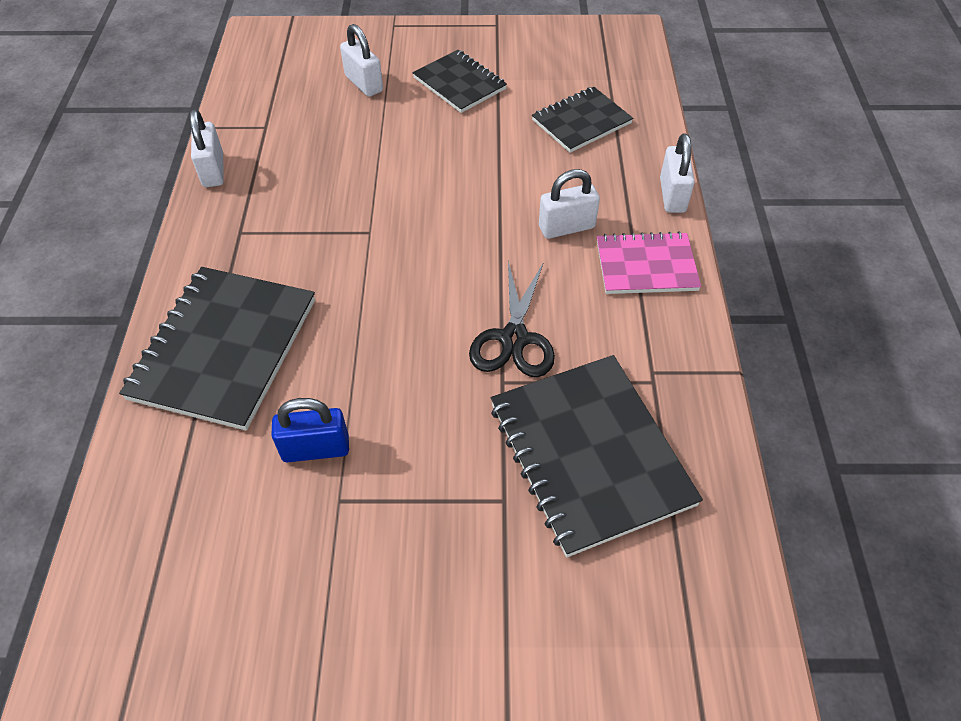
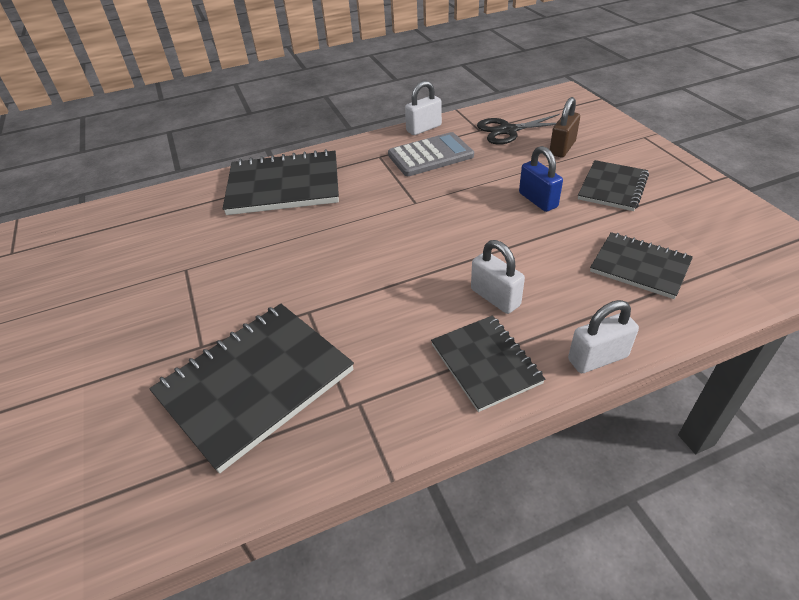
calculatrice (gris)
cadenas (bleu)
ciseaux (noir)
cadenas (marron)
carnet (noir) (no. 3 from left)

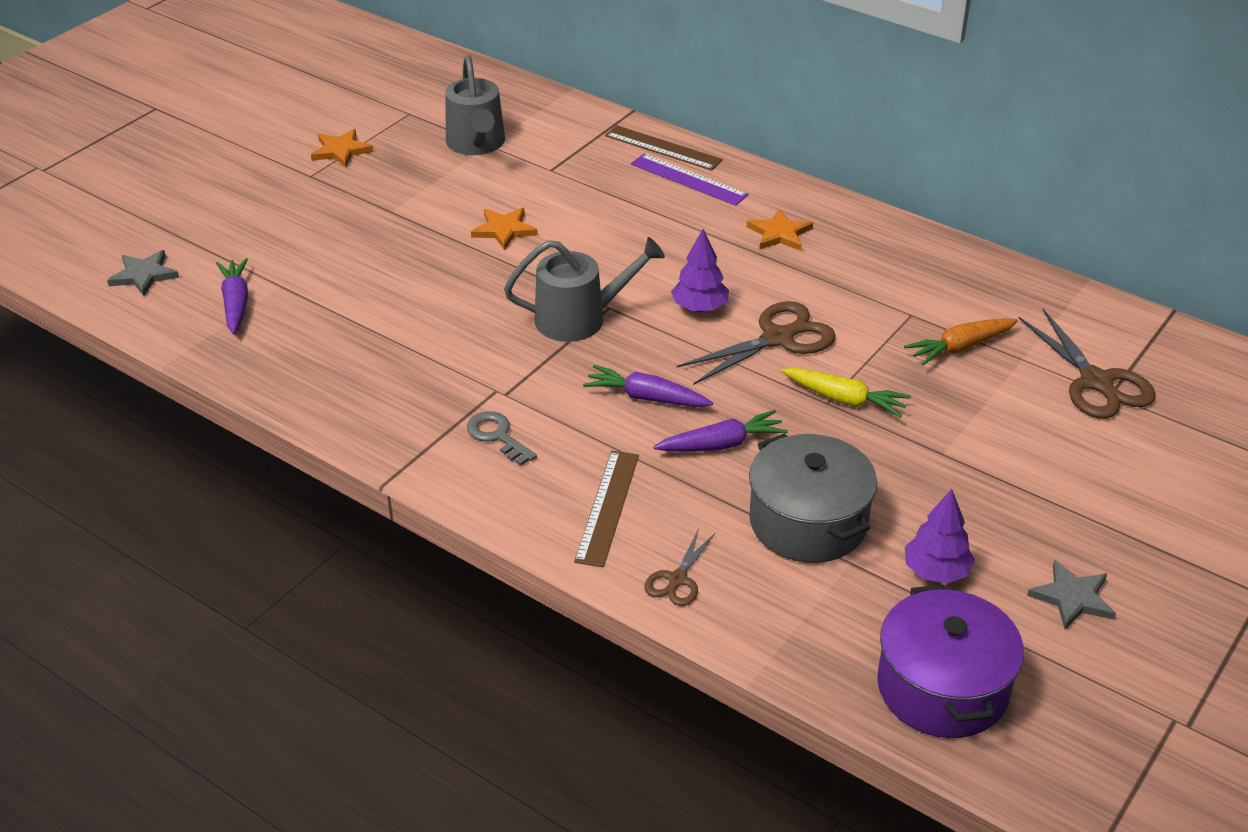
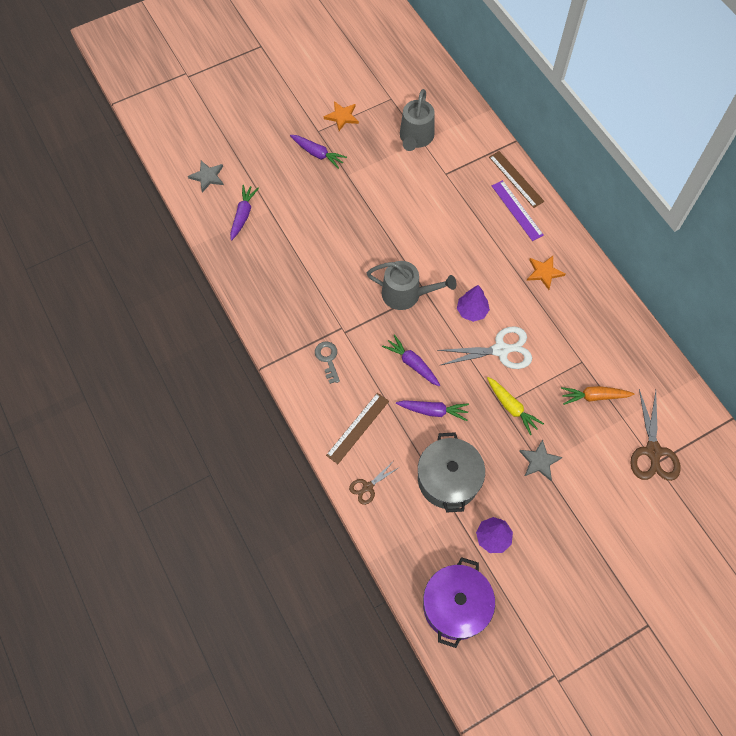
étoile (orange) (no. 2 from left in the first image)
carotte (violet) (no. 2 from left)
étoile (gris) (no. 2 from left)
ciseaux (blanc)

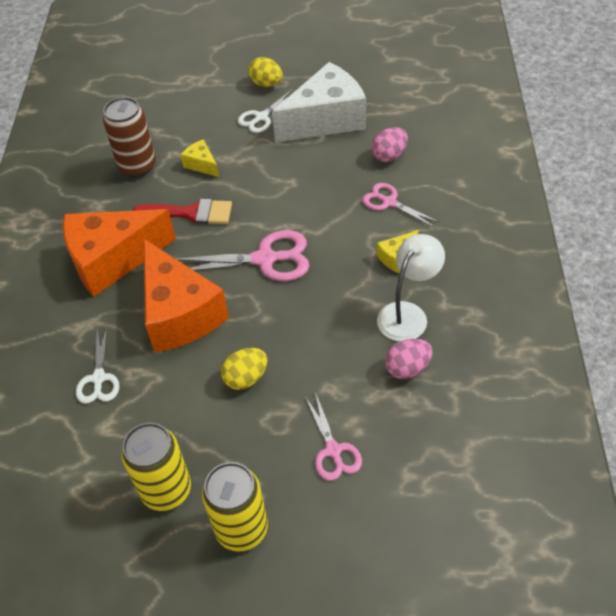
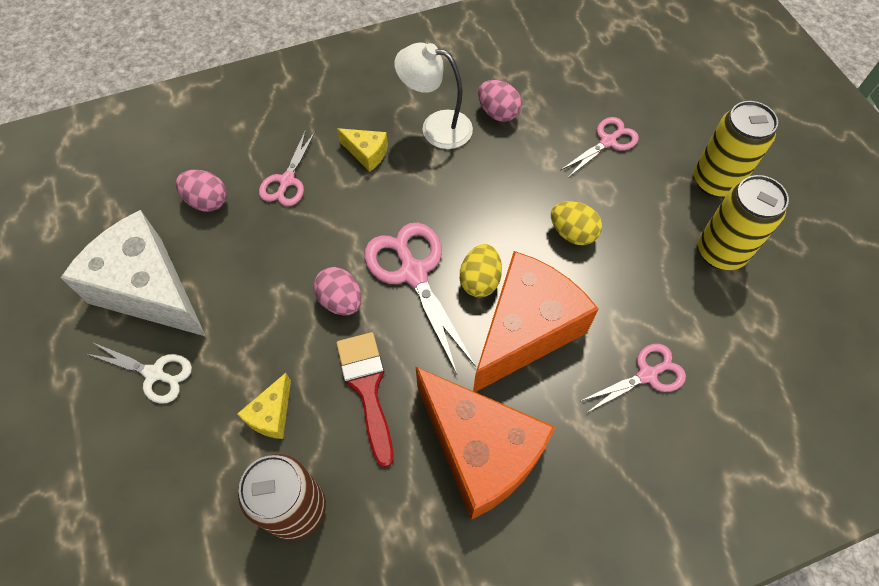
œuf (rose) (no. 2 from left)
œuf (jaune) (no. 1 from left)
ciseaux (rose) (no. 4 from left)

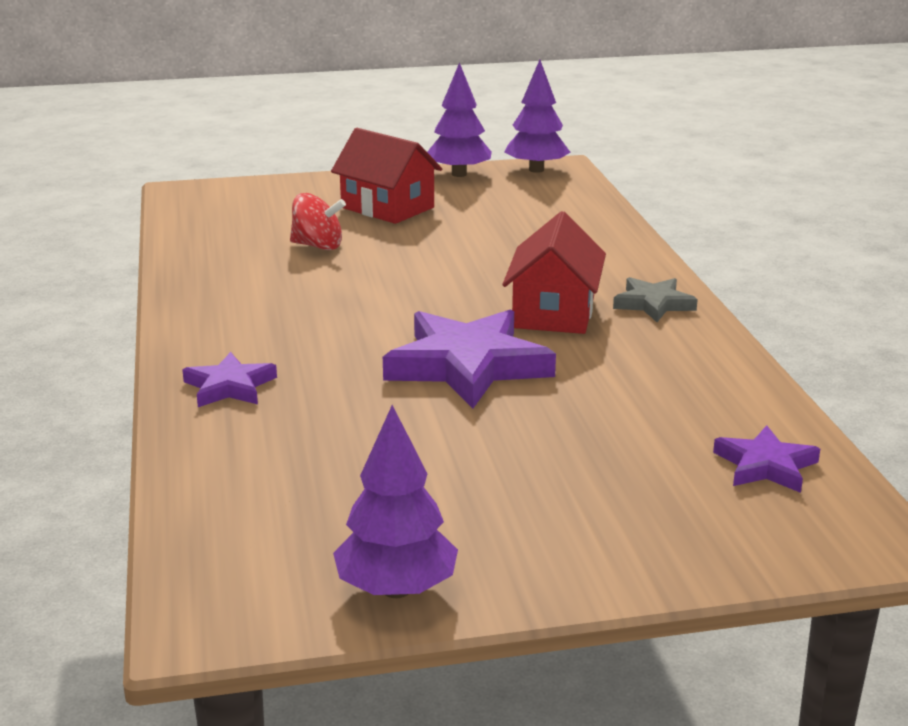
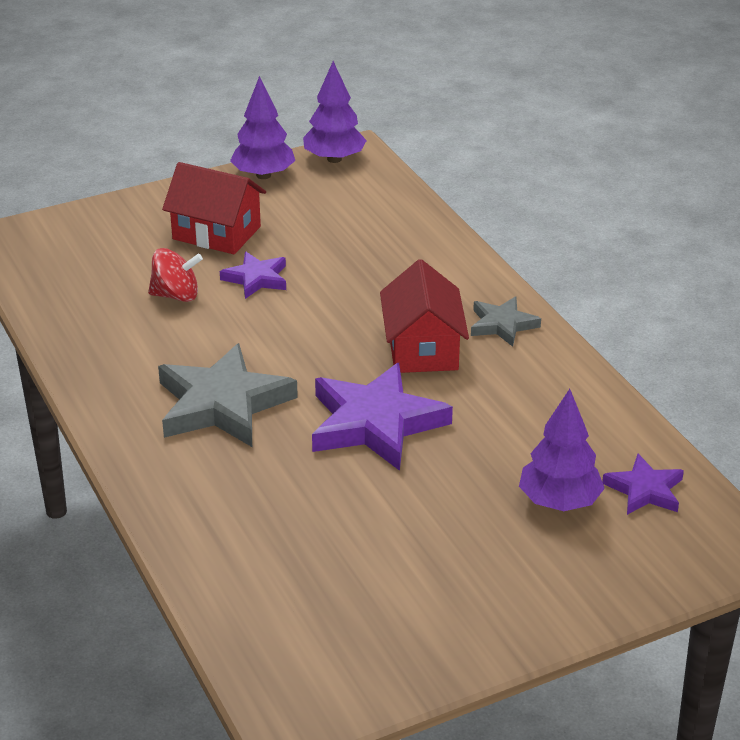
étoile (gris) (no. 1 from left)
étoile (violet) (no. 1 from left)
arbre (violet) (no. 3 from left)

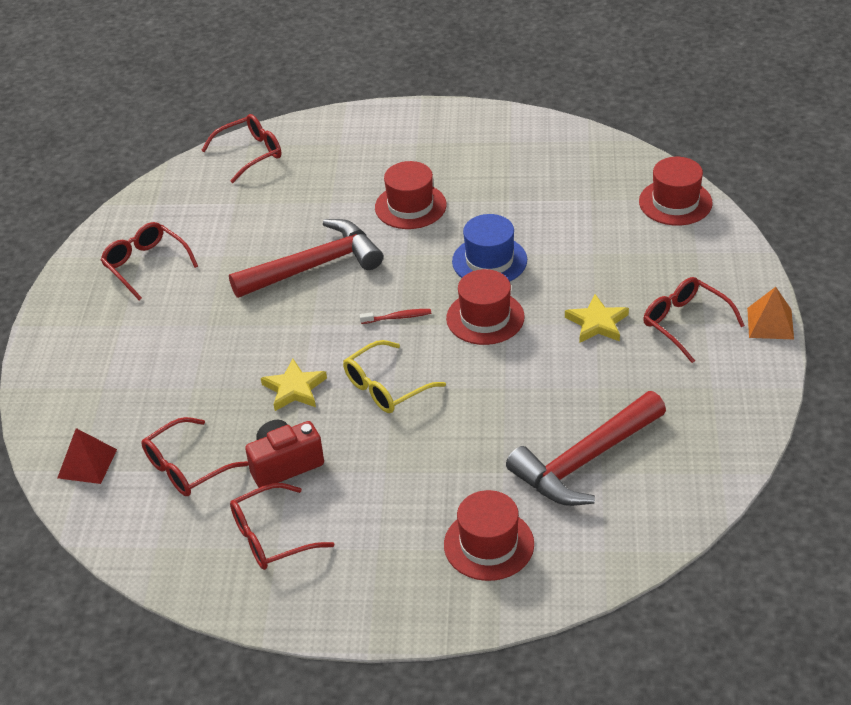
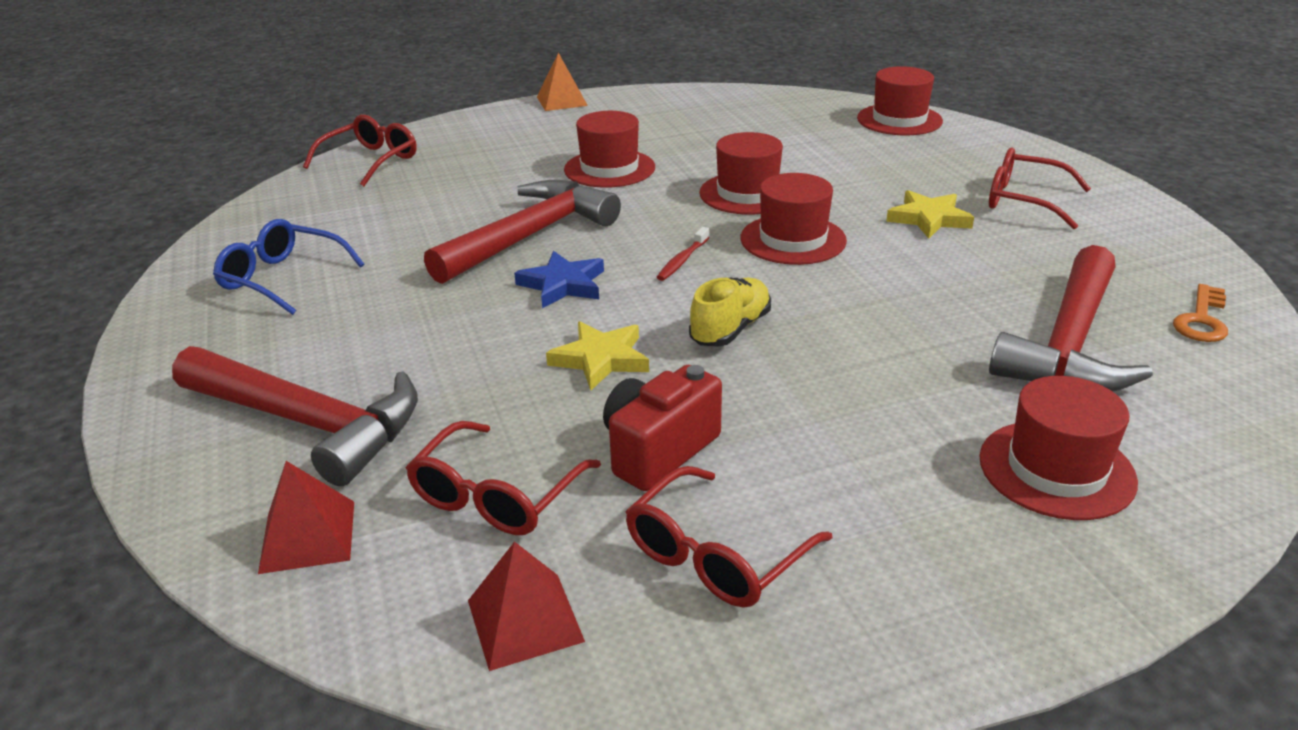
marteau (rouge) (no. 1 from left)
pyramide (rouge) (no. 2 from left)
étoile (bleu)
clé (orange)
pyramide (orange)
chaussure (jaune)
lunettes (bleu)
chapeau (rouge) (no. 2 from left)
brosse à dents (rouge)

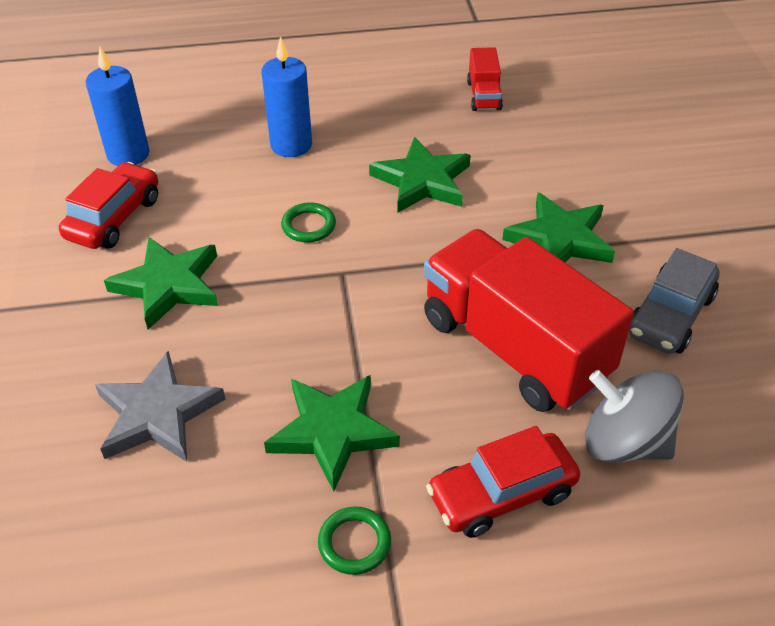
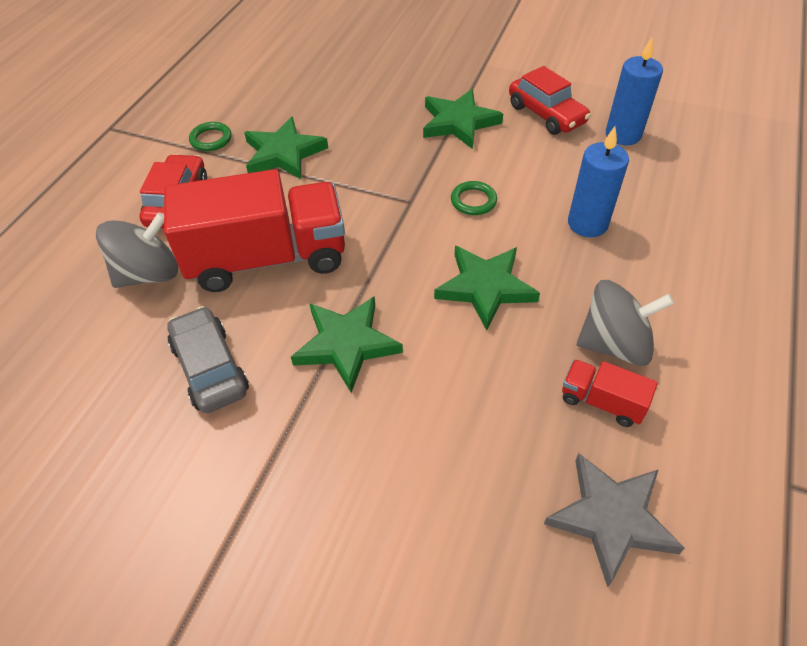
toupie (gris) (no. 2 from left)
étoile (gris)

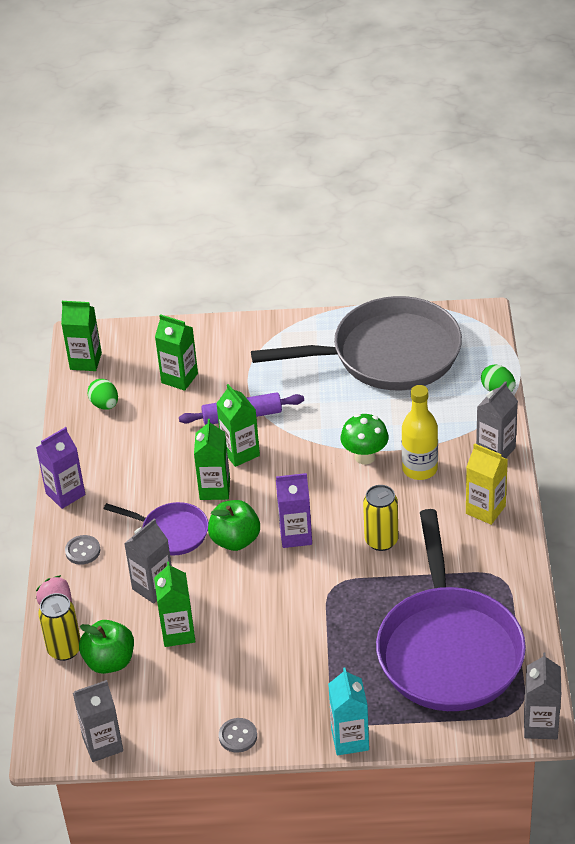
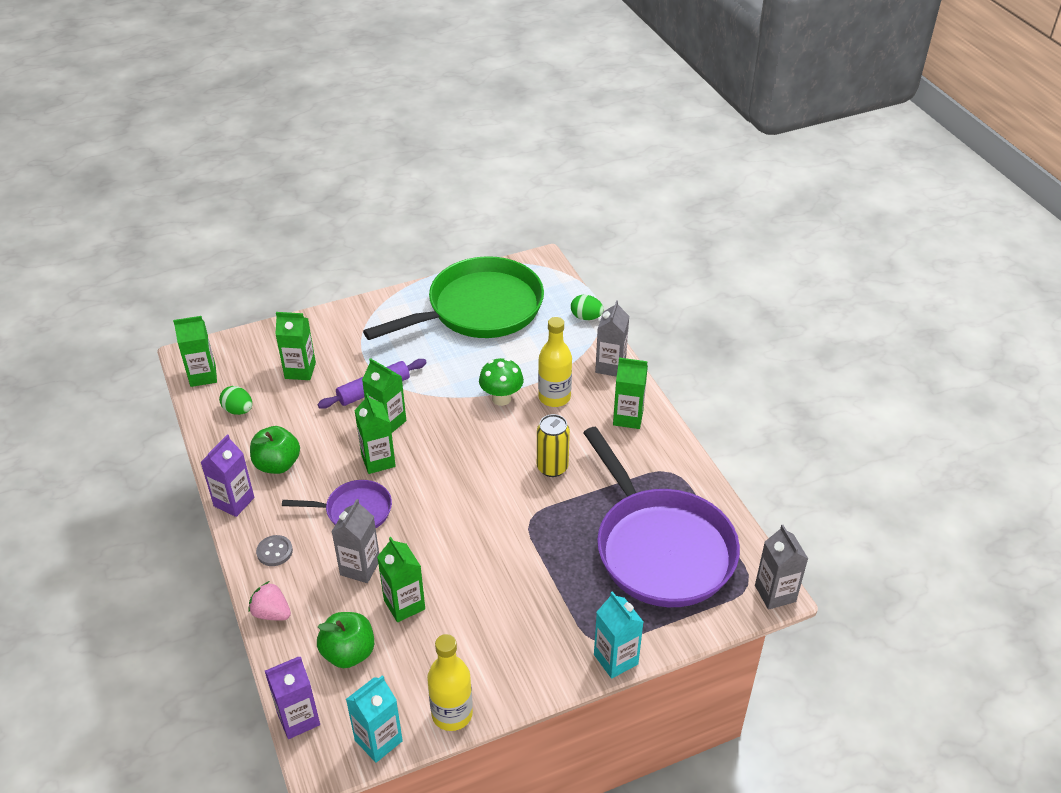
canette (jaune) (no. 1 from left in the first image)
bouton (gris) (no. 2 from left in the first image)
bouteille (jaune) (no. 1 from left)
pomme (vert) (no. 1 from left)
brique de lait (violet) (no. 2 from left)
brique de lait (turquoise) (no. 1 from left)
poêle (vert)
brique de lait (vert) (no. 6 from left)

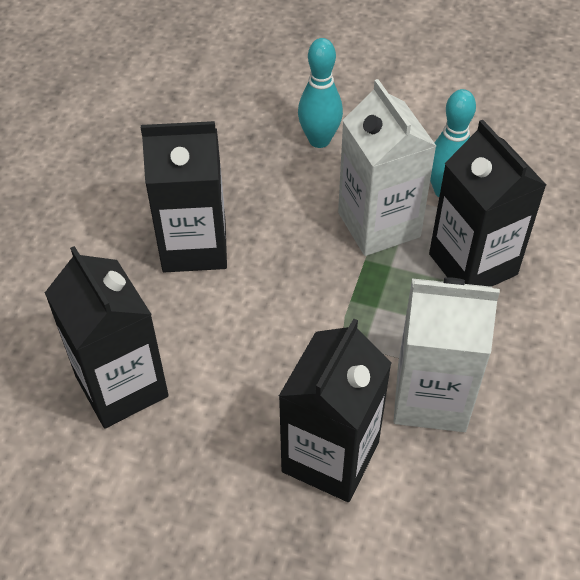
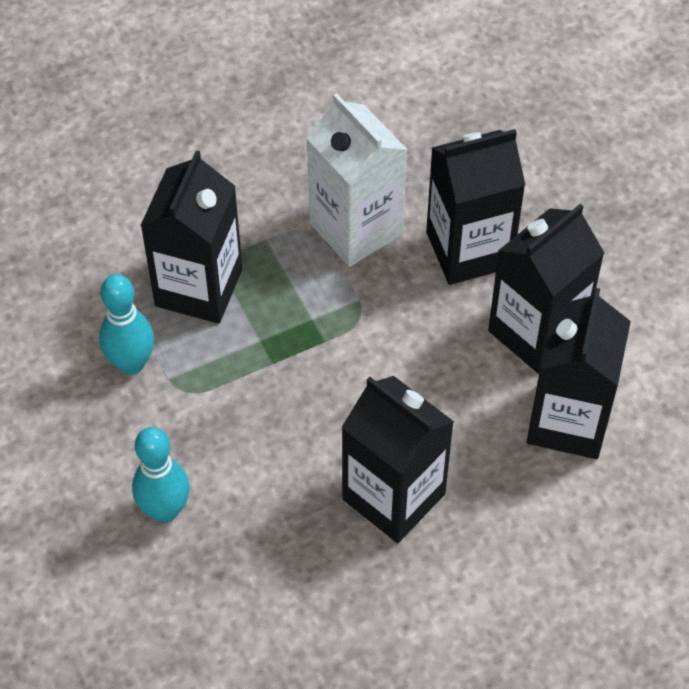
brique de lait (blanc) (no. 1 from left in the first image)
brique de lait (noir) (no. 4 from left)

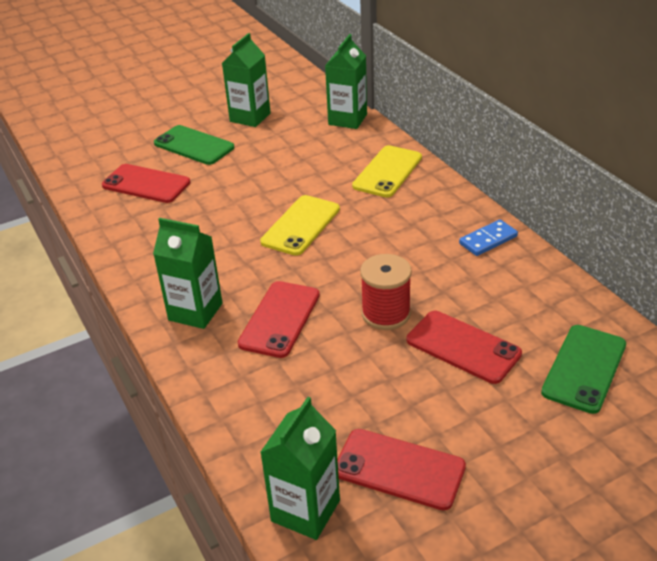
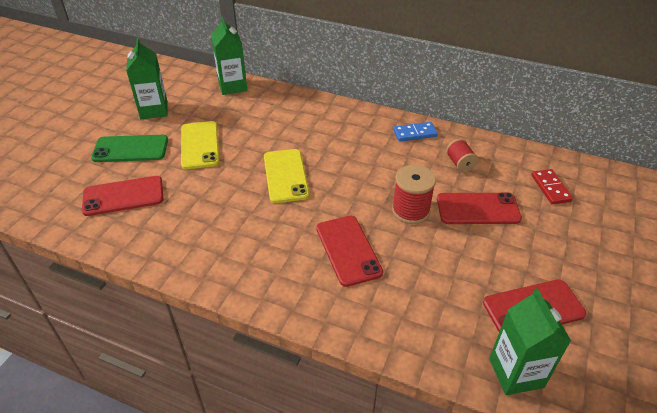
brique de lait (vert) (no. 1 from left in the first image)
bobine (rouge) (no. 2 from left)
téléphone (jaune) (no. 1 from left)
domino (rouge)
domino (bleu)

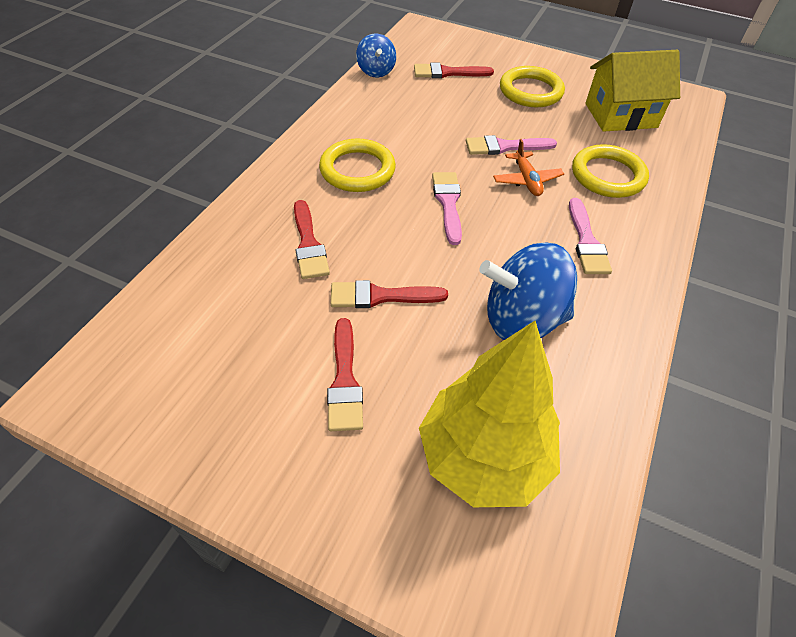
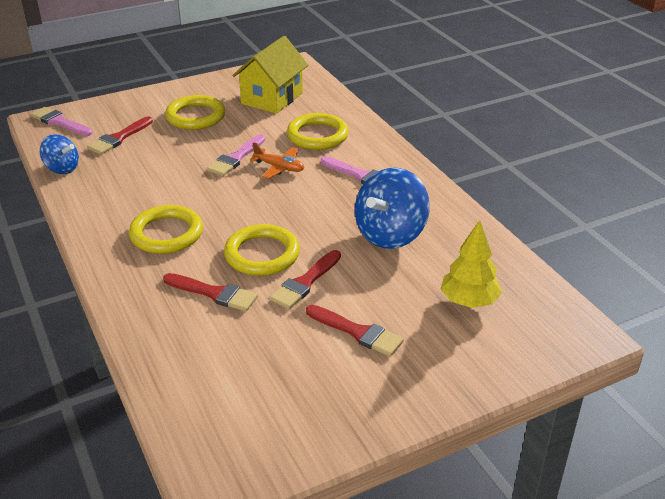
anneau (jaune) (no. 3 from left)
pinceau (rose) (no. 1 from left)
arbre (jaune)

